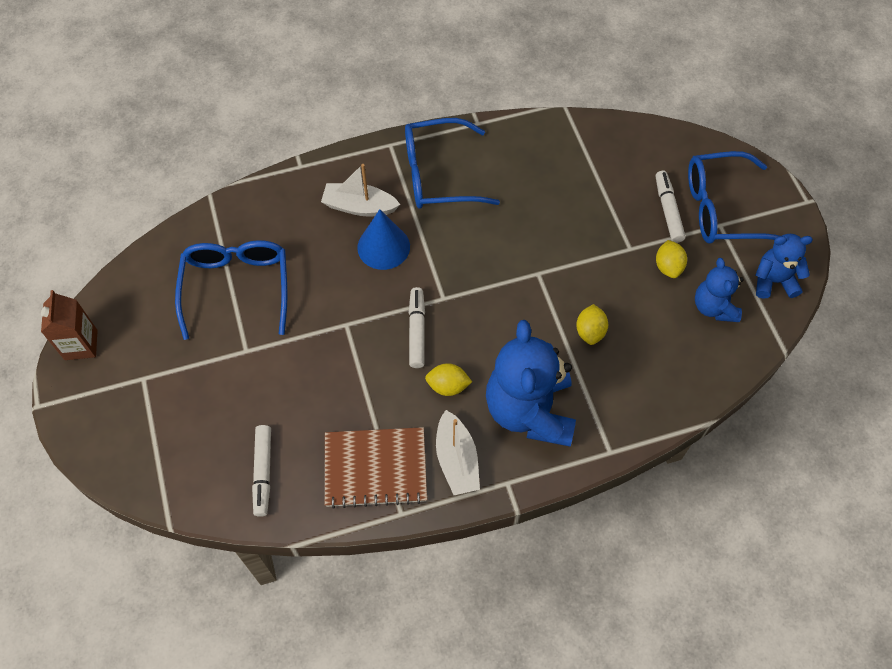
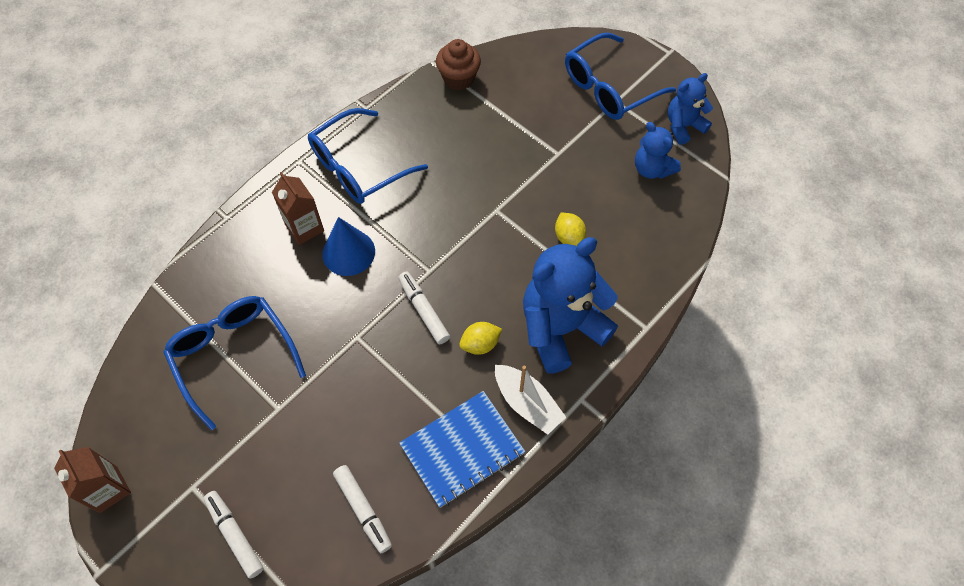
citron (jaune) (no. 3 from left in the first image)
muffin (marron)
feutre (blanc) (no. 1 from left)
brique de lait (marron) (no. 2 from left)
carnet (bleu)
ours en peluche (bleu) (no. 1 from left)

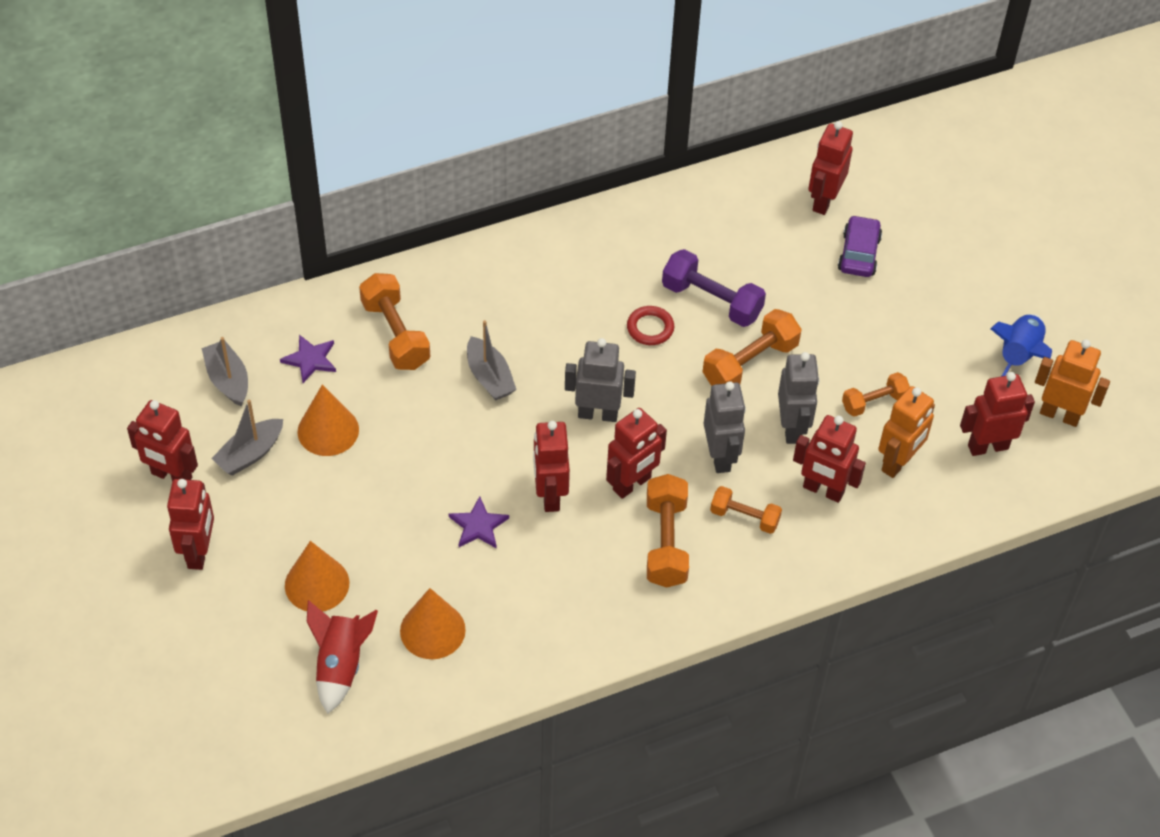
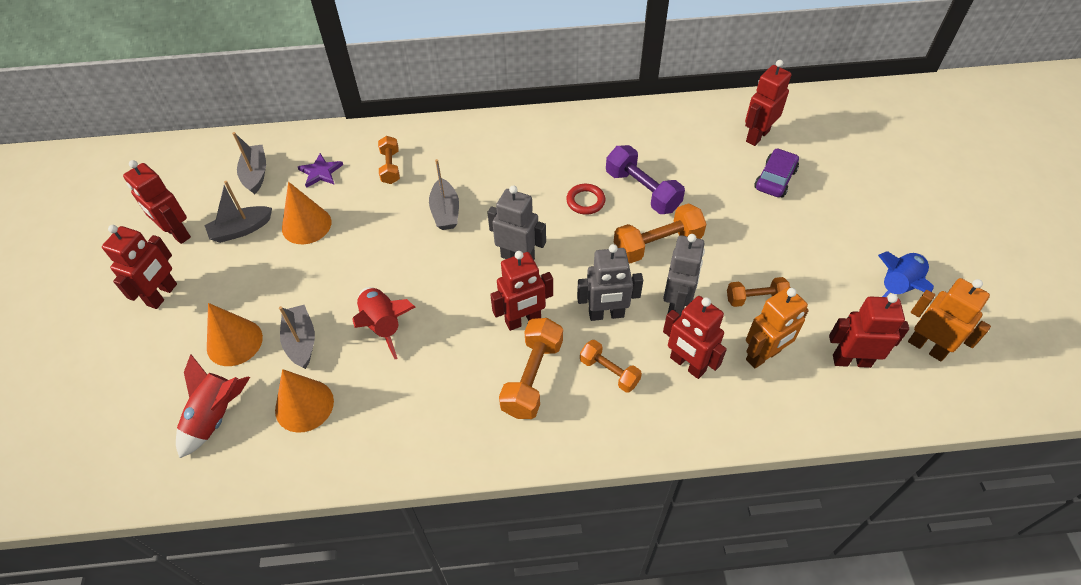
robot (rouge) (no. 3 from left in the first image)
bateau (gris) (no. 3 from left)
fusée (rouge) (no. 2 from left)
robot (gris) (no. 2 from left)
haltère (orange) (no. 1 from left)

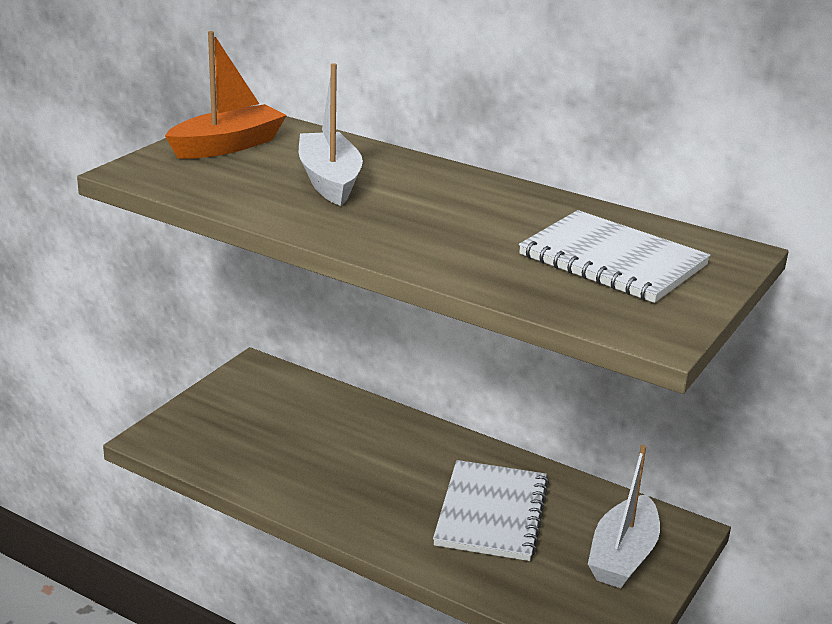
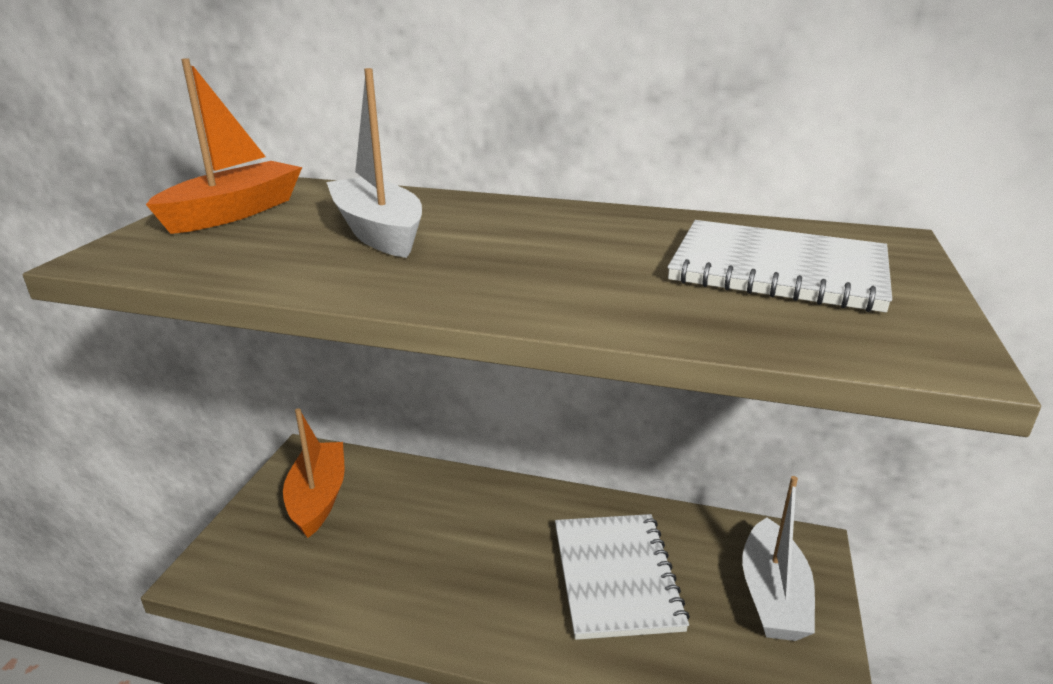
bateau (orange) (no. 2 from left)

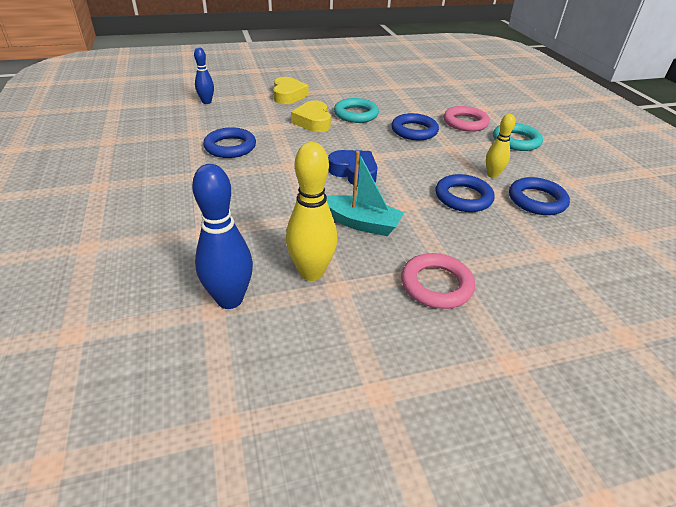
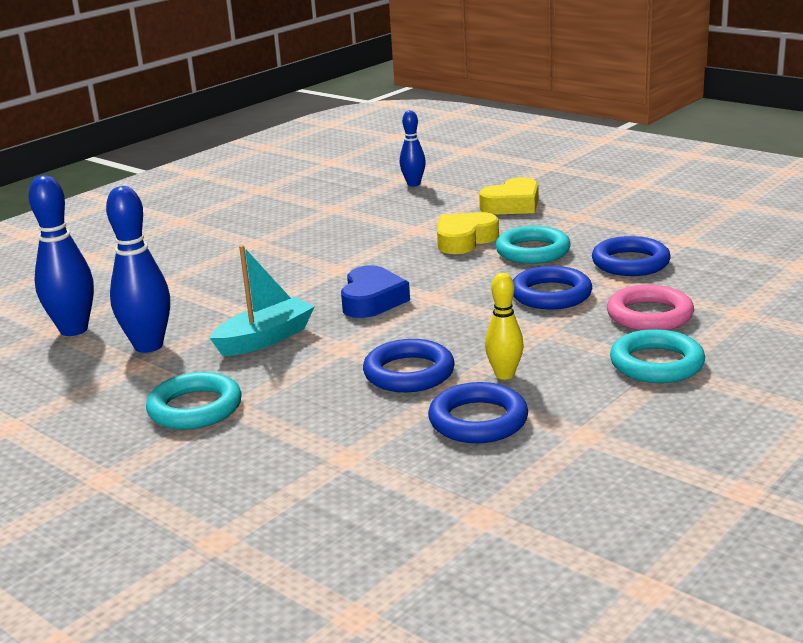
anneau (bleu) (no. 4 from left)
quille (bleu) (no. 2 from left)
anneau (turquoise) (no. 1 from left)
bateau (turquoise)

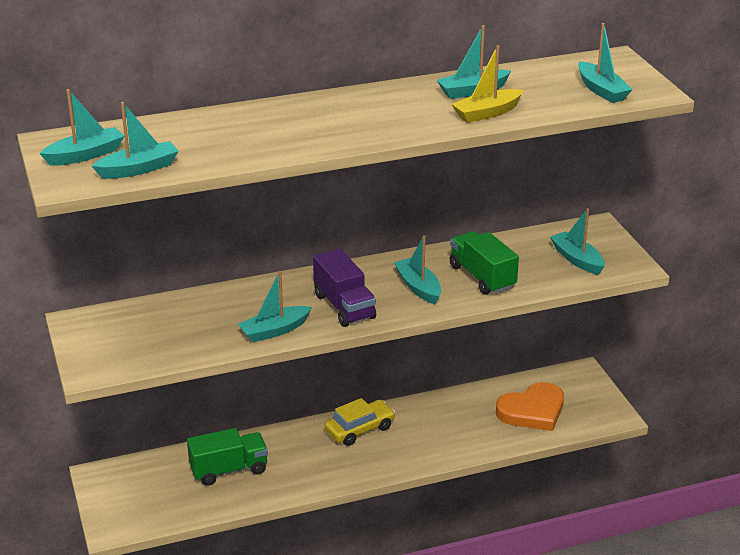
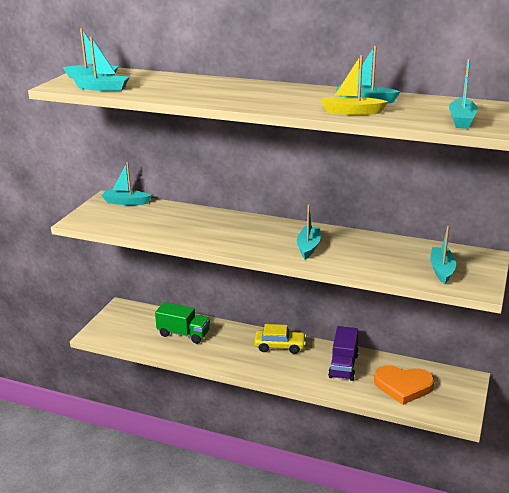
camion (vert) (no. 2 from left in the first image)
bateau (turquoise) (no. 3 from left)
camion (violet)

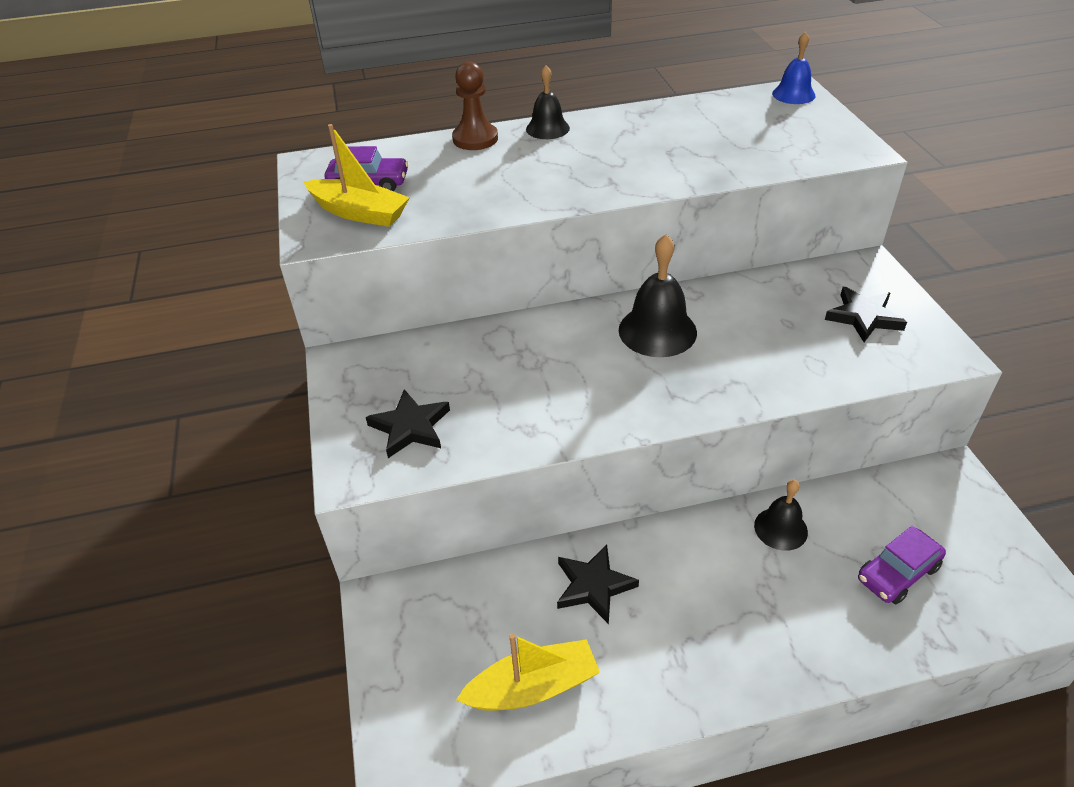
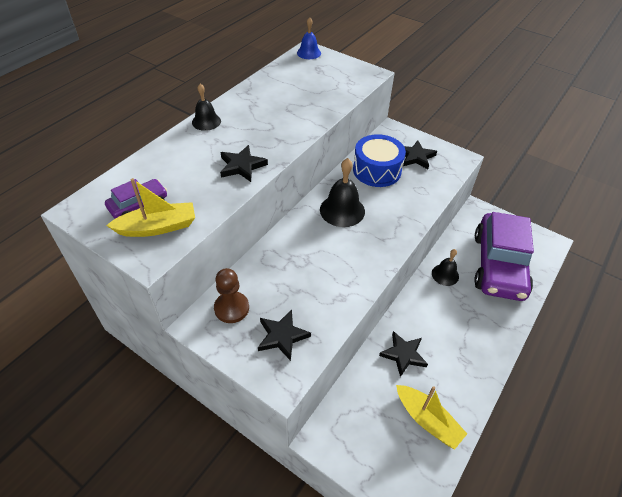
étoile (noir) (no. 1 from left)
tambour (bleu)
pion (marron)
bateau (jaune) (no. 2 from left)
voiture (violet) (no. 2 from left)

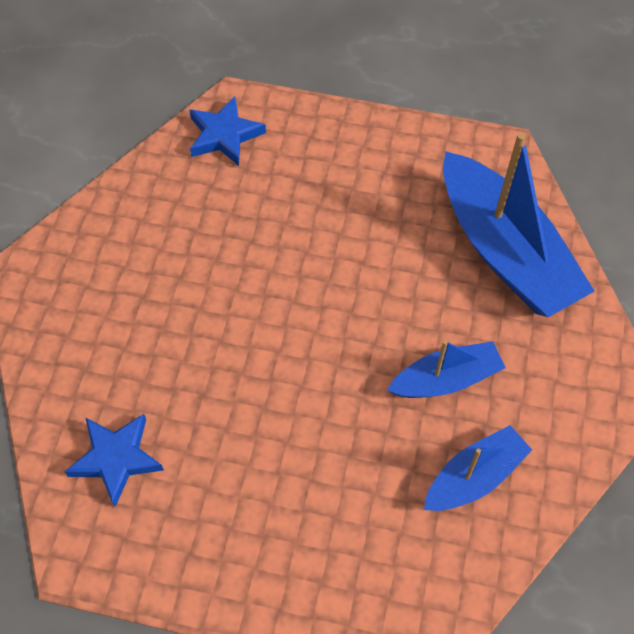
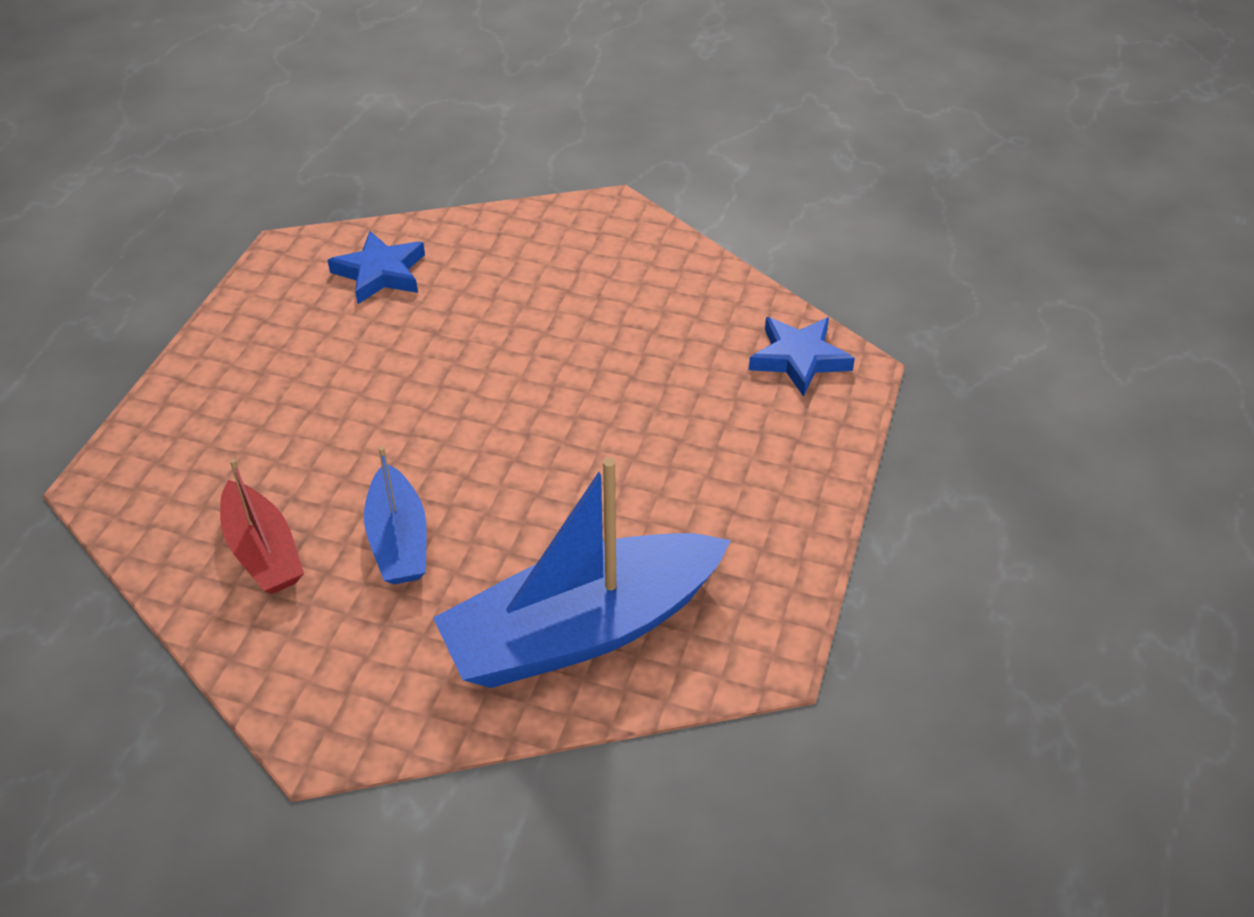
bateau (rouge)

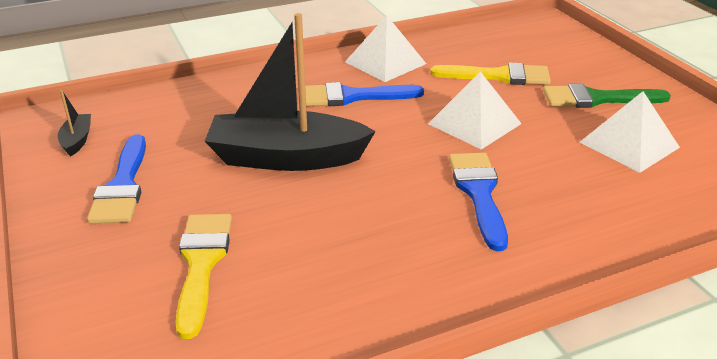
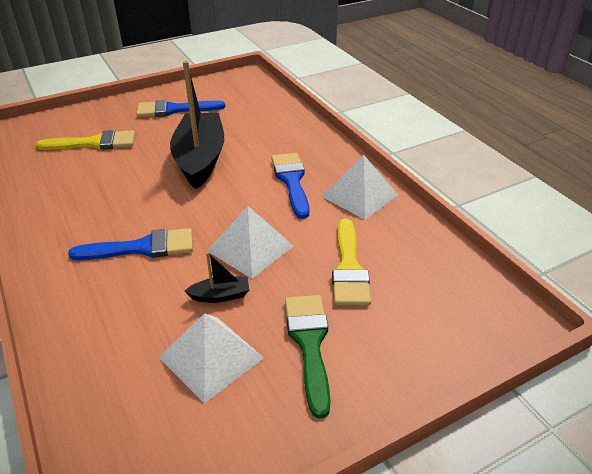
bateau (noir) (no. 2 from left)

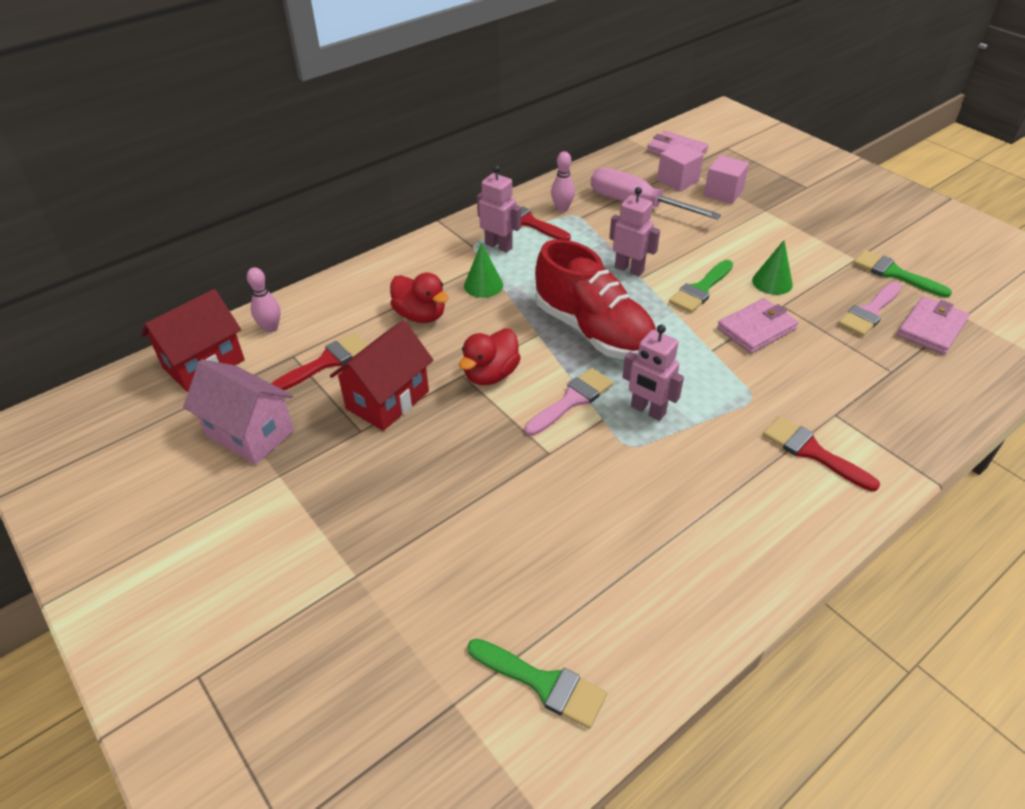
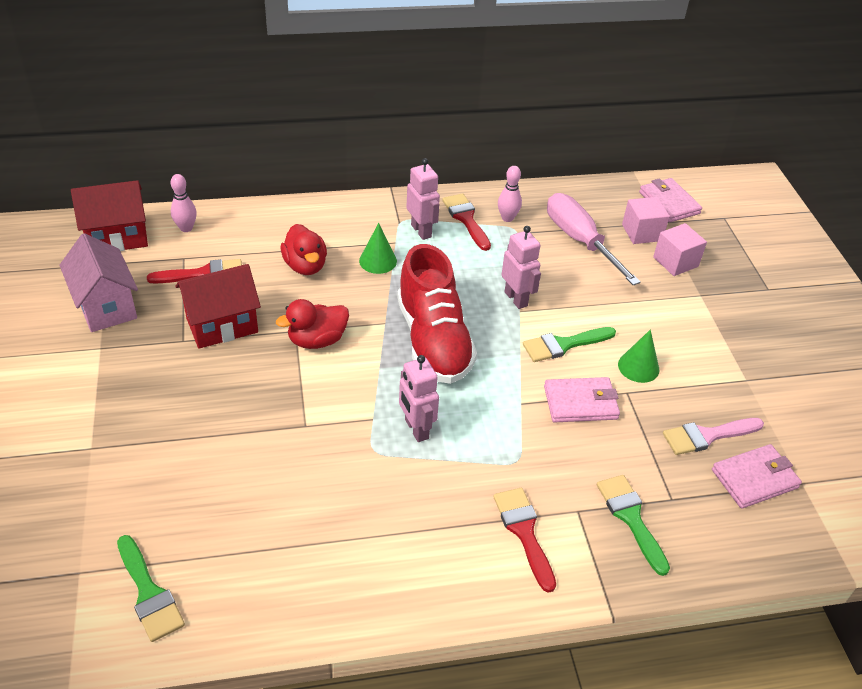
pinceau (rose) (no. 1 from left in the first image)
pinceau (vert) (no. 3 from left)

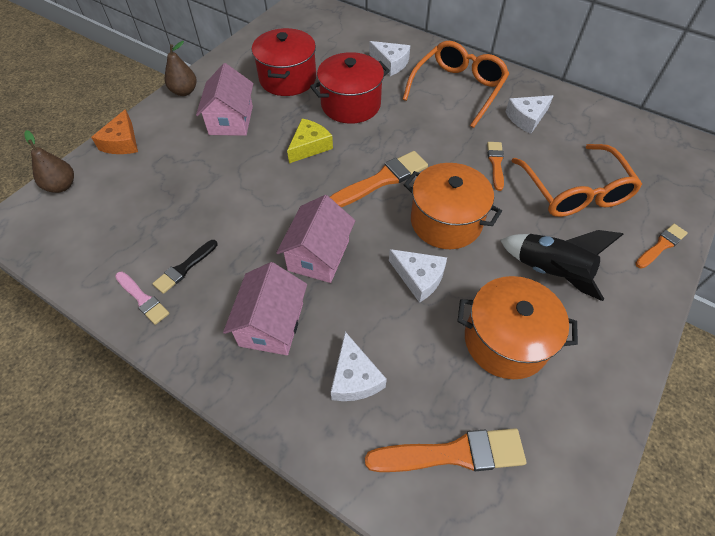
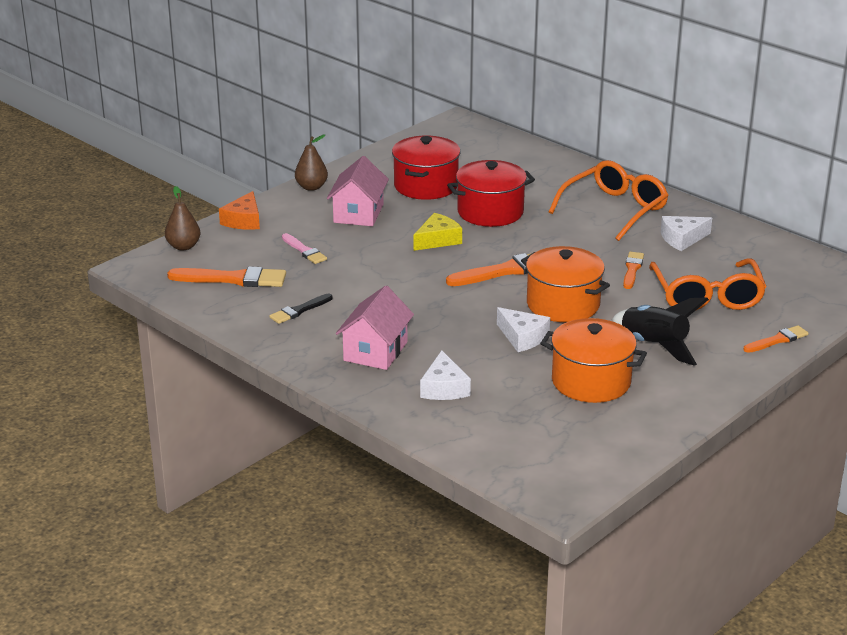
maison (rose) (no. 3 from left in the first image)
fromage (blanc) (no. 2 from left in the first image)
pinceau (rose)
pinceau (orange) (no. 1 from left)

